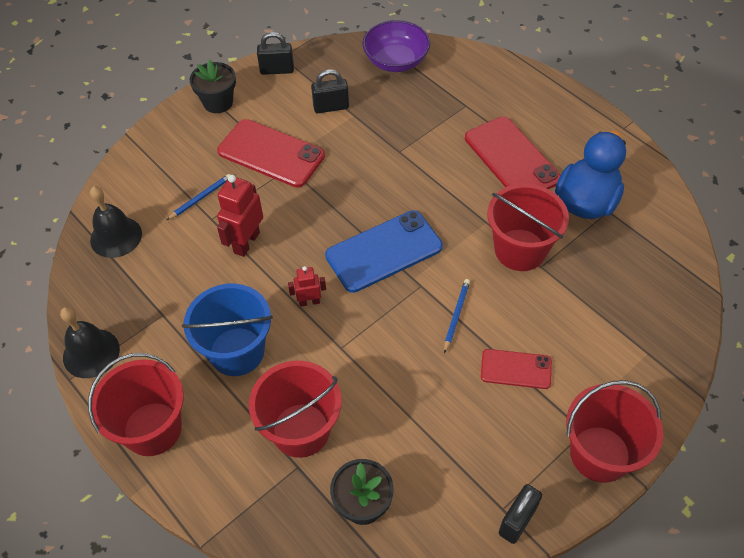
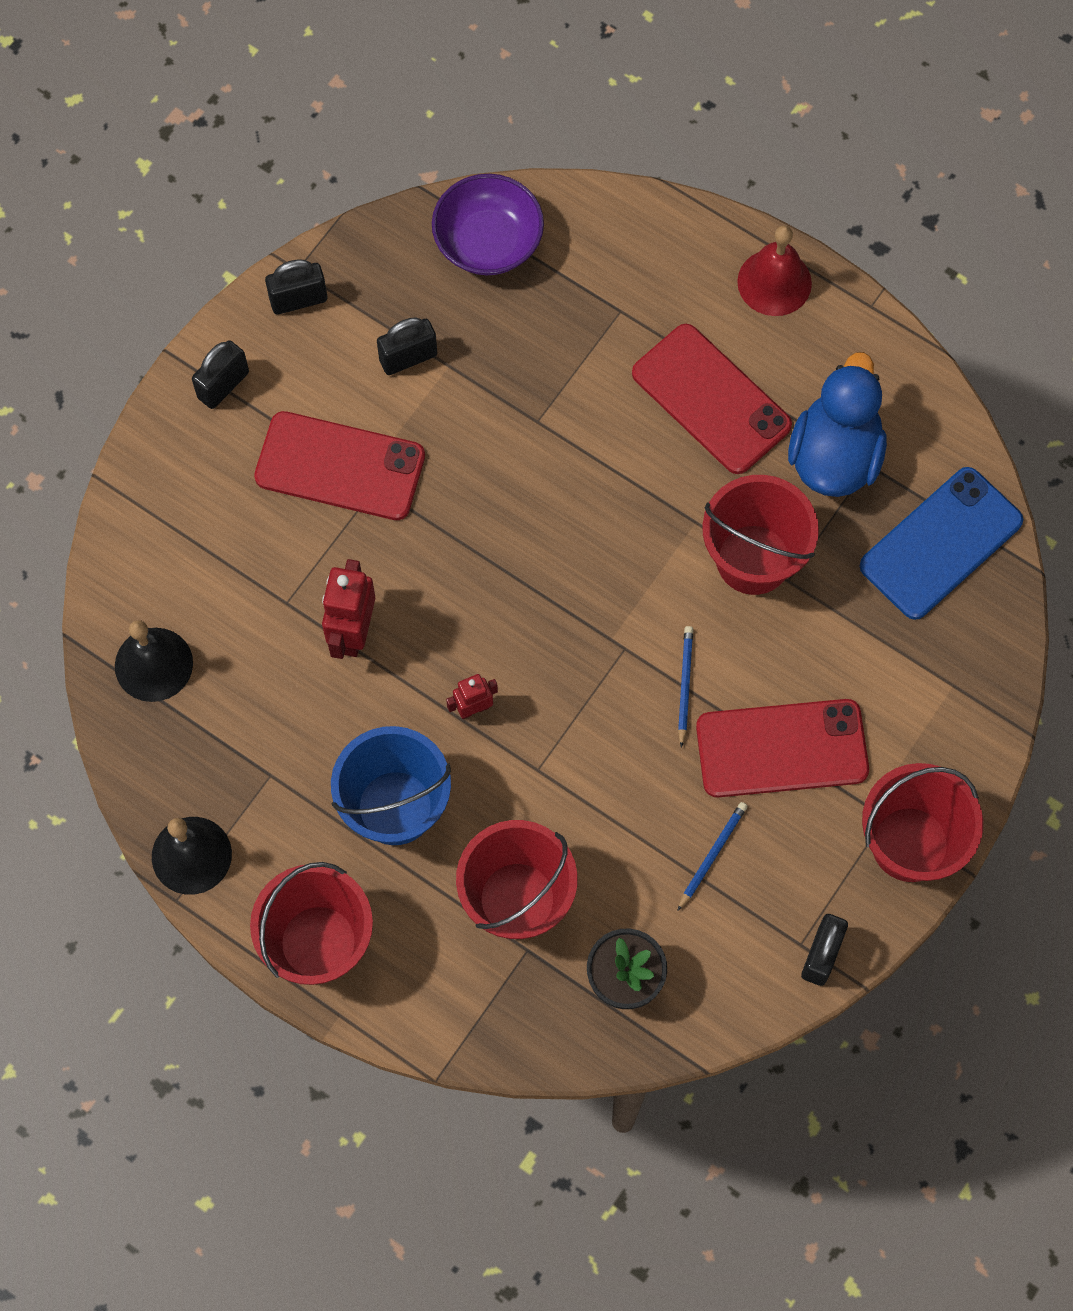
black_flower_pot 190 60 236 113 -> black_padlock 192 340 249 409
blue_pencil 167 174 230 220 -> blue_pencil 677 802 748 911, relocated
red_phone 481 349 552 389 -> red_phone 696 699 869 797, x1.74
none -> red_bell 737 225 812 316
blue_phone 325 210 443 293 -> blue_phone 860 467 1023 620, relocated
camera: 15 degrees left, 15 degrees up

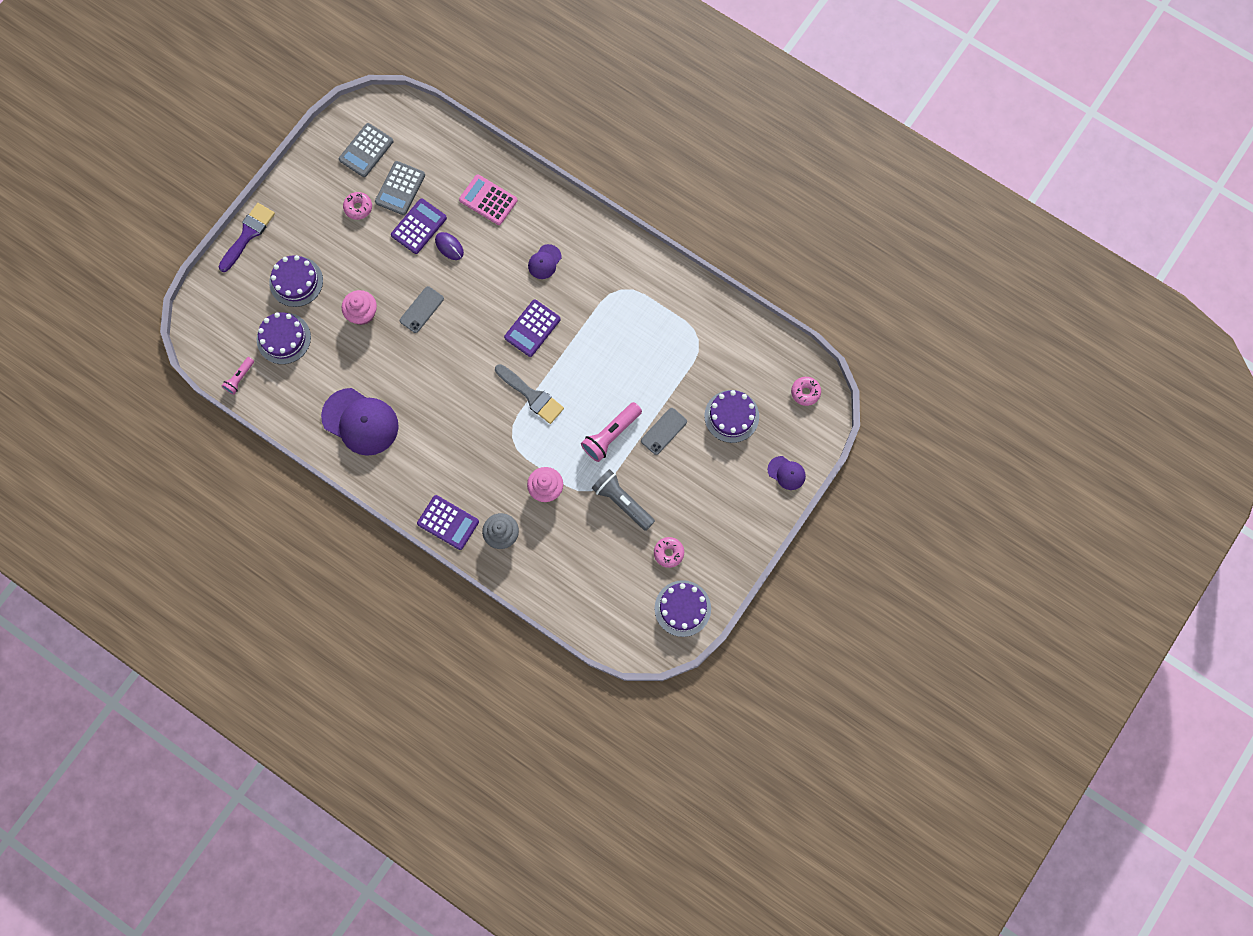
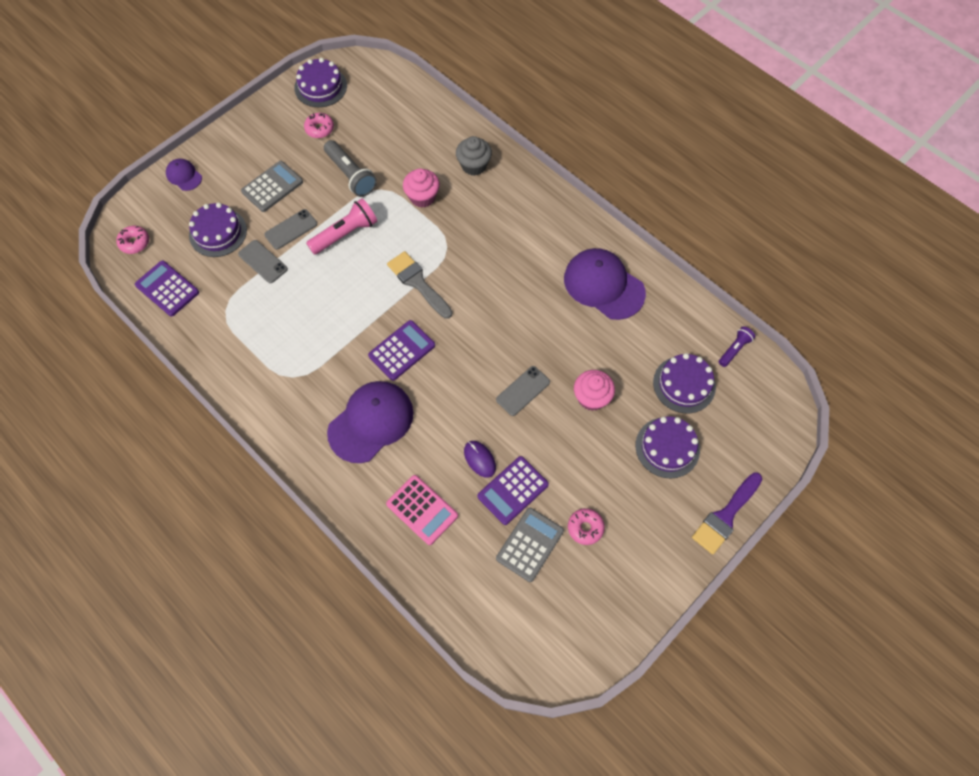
purple_calculator 417 495 479 550 -> purple_calculator 135 261 199 317, relocated
none -> grey_phone 238 240 288 283
grey_calculator 339 123 393 177 -> grey_calculator 241 161 303 212, relocated
purple_cap 528 244 562 279 -> purple_cap 327 381 414 463, x2.03
pink_flashlight 222 357 254 395 -> purple_flashlight 719 326 755 367
camera: 170 degrees left, 10 degrees down

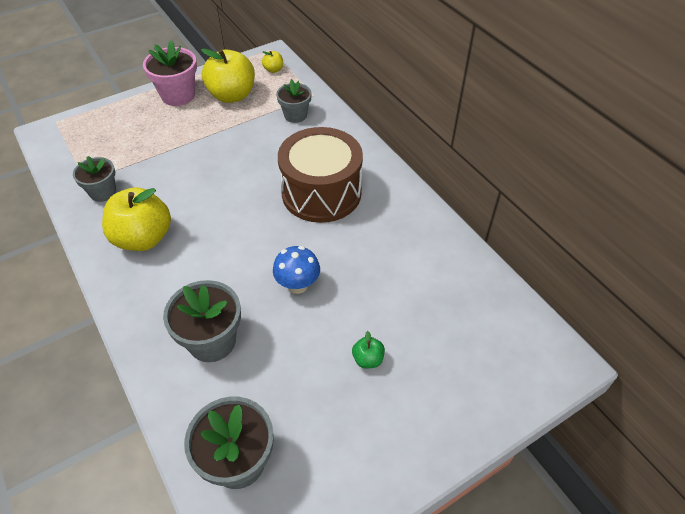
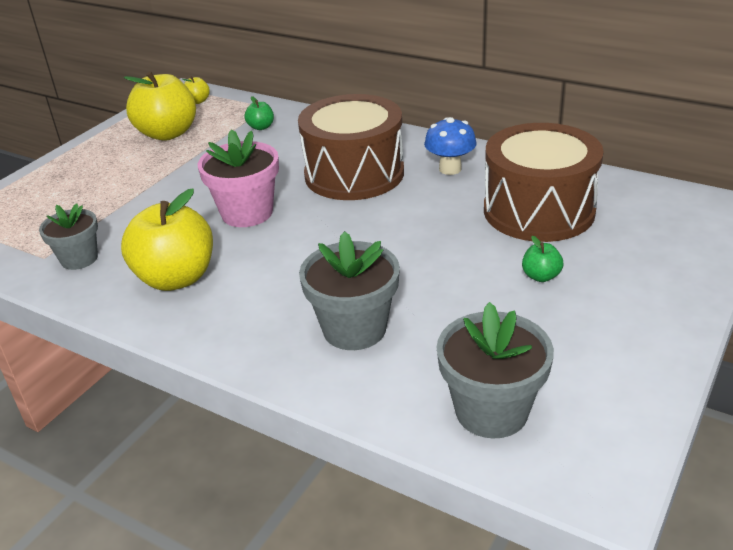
pink_flower_pot 143 40 197 106 -> pink_flower_pot 198 129 279 227, relocated
grey_flower_pot 276 79 312 123 -> green_apple 245 96 274 130
blue_mushroom 273 246 320 294 -> blue_mushroom 424 117 476 175, relocated
none -> brown_drum 484 123 604 242
camera: 25 degrees left, 15 degrees down

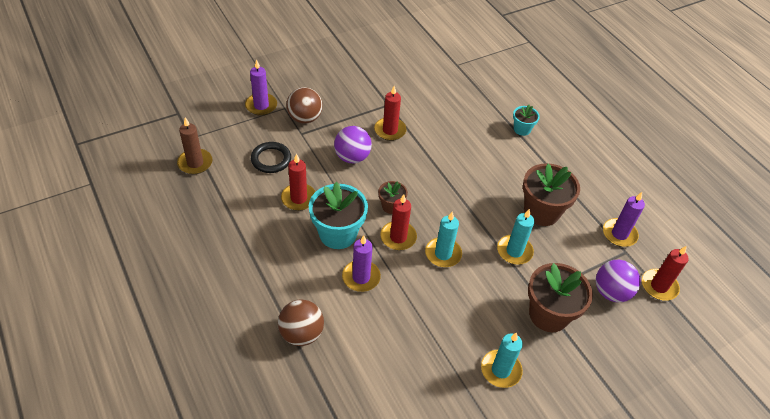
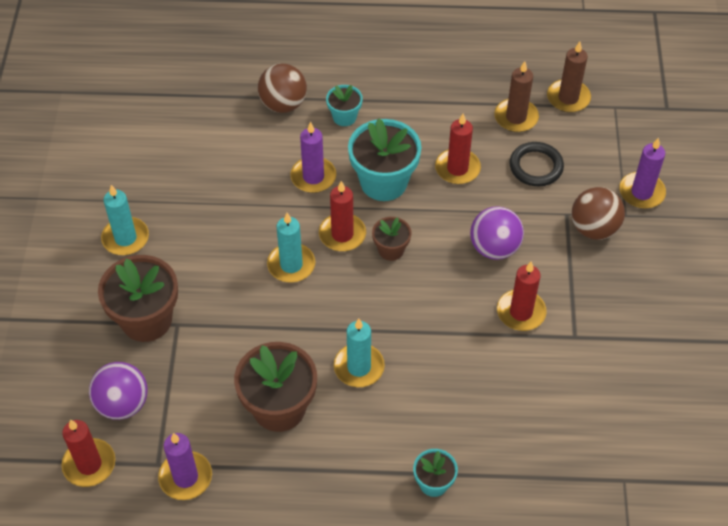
none -> turquoise_flower_pot 326 85 363 126
turquoise_candle 497 209 534 265 -> turquoise_candle 334 319 385 387, relocated
none -> brown_candle 494 61 539 132
camera: 125 degrees right, 5 degrees up

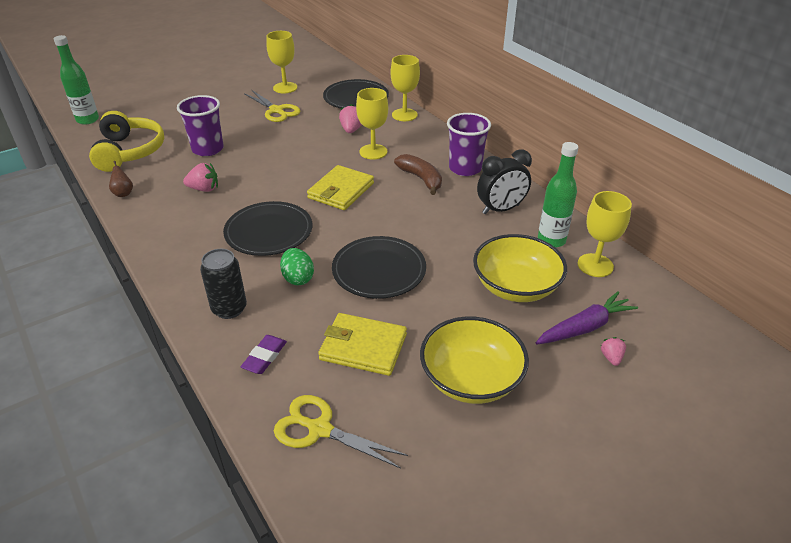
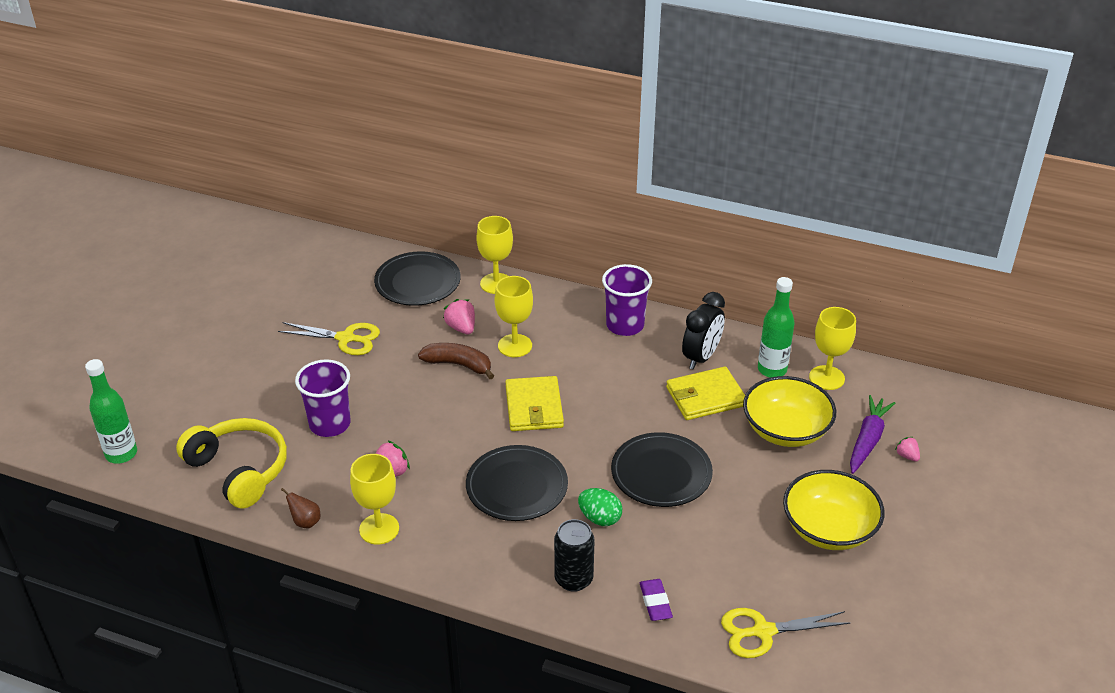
yellow_goblet 266 31 297 93 -> yellow_goblet 350 454 399 545, relocated
brown_banana 394 154 442 195 -> brown_banana 418 343 494 379, relocated
yellow_wallet 318 313 407 376 -> yellow_wallet 666 366 745 420, relocated
camera: 35 degrees left, 0 degrees up

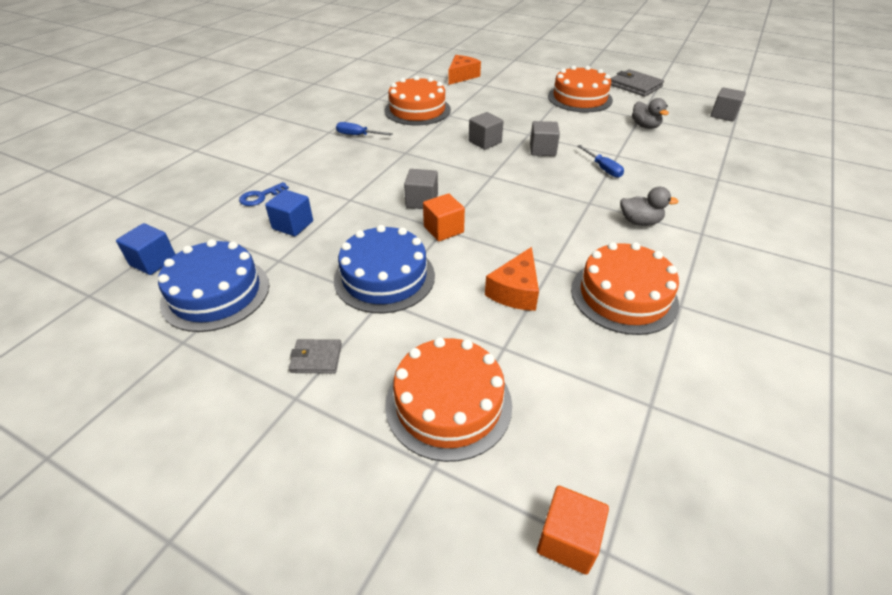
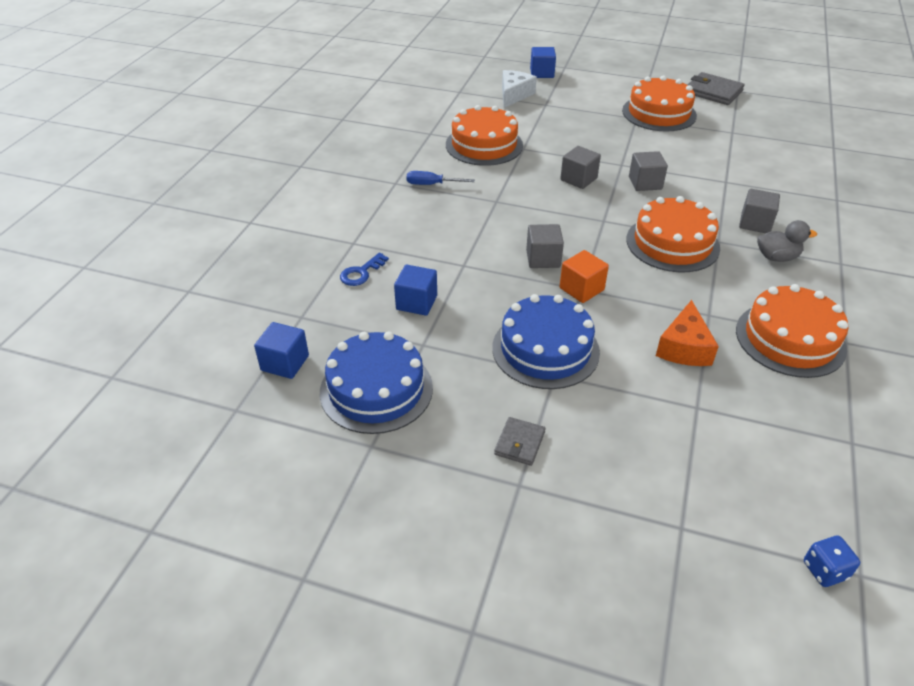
grey_wallet 289 339 342 374 -> grey_wallet 494 417 545 466, 60 degrees counterclockwise
orange_cheese 448 55 481 85 -> white_cheese 502 70 537 108
none -> blue_cube 530 47 556 78
orange_cake 385 337 512 462 -> orange_cake 626 196 720 272, relocated
grey_cube 711 87 746 122 -> grey_cube 739 189 780 233, relocated
orange_cube 537 486 609 575 -> blue_dice 804 536 860 587
blue_screwdriver 577 145 624 178 -> none
grey_duck 632 98 669 129 -> none
camera: 10 degrees left, 0 degrees up

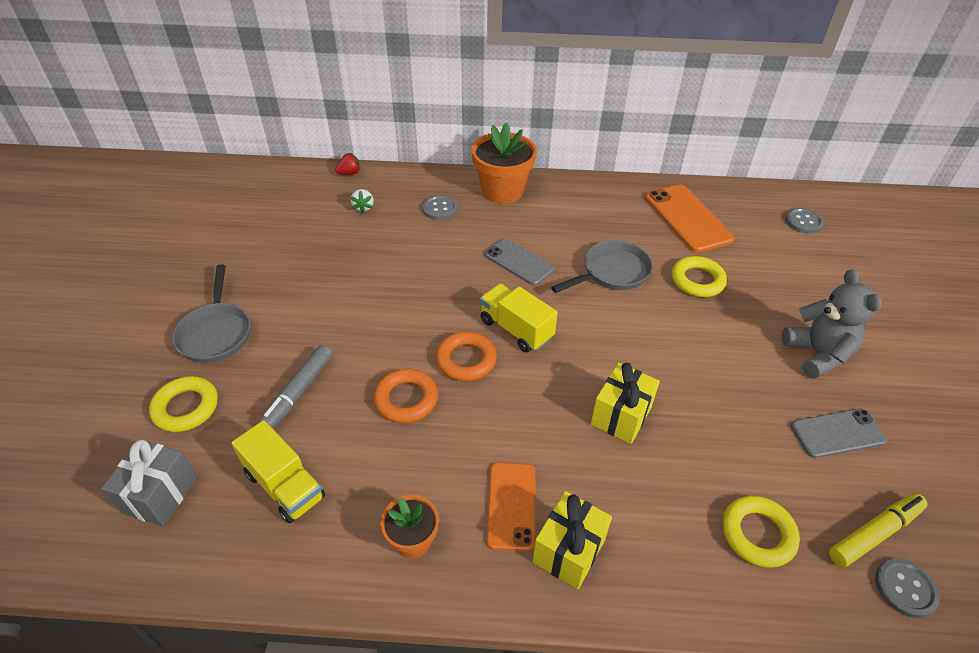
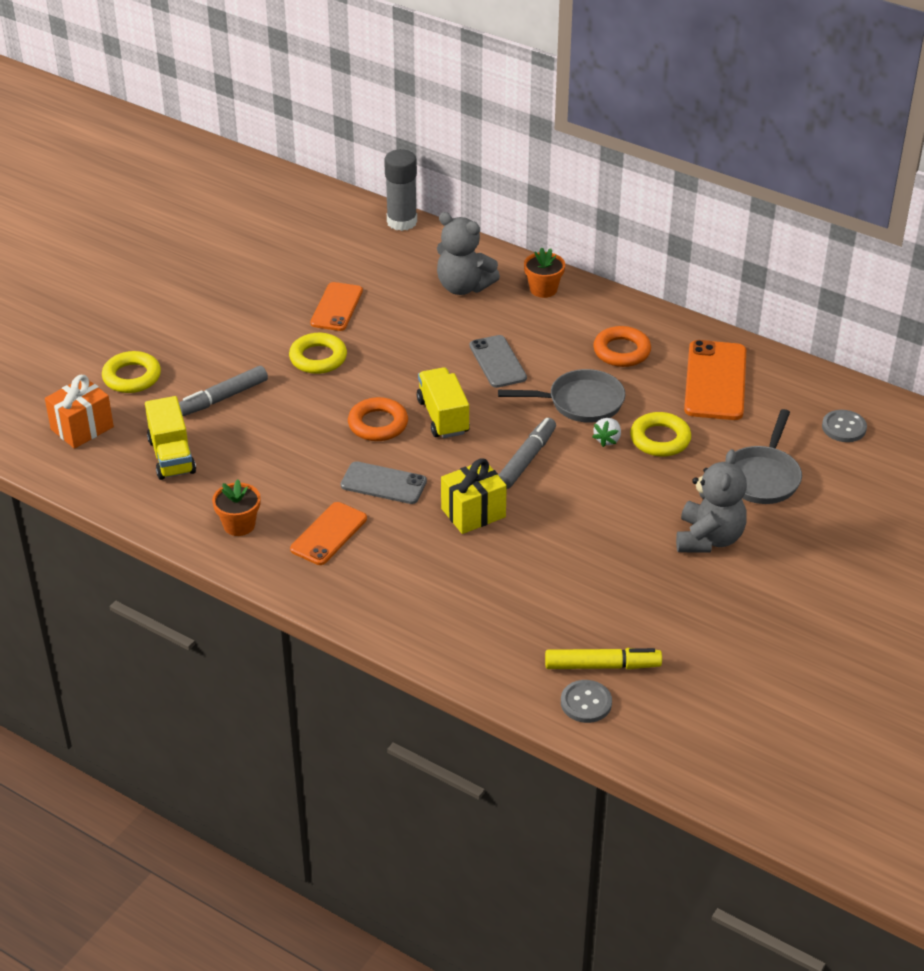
grey_gift 101 439 197 527 -> orange_gift 45 375 114 449
yellow_ring 722 496 800 568 -> yellow_ring 289 333 347 374, relocated
none -> orange_phone 310 282 363 331
grey_phone 791 409 887 458 -> grey_phone 341 461 427 504, relocated
red_strawberry 335 153 361 175 -> grey_glue_stick 384 149 417 231
grey_button 422 195 458 220 -> grey_teddy_bear 437 212 500 295
none -> grey_marker 498 418 556 489
orange_flower_pot 472 122 537 203 -> orange_flower_pot 524 247 565 298, x0.56
white_strawberry 351 189 374 213 -> white_strawberry 592 418 621 447, relocated
orange_ring 373 368 438 423 -> orange_ring 593 326 651 367, relocated
grey_pan 172 264 250 363 -> grey_pan 725 409 802 504, relocated
yellow_gift 532 491 612 589 -> none
camera: 30 degrees right, 5 degrees down

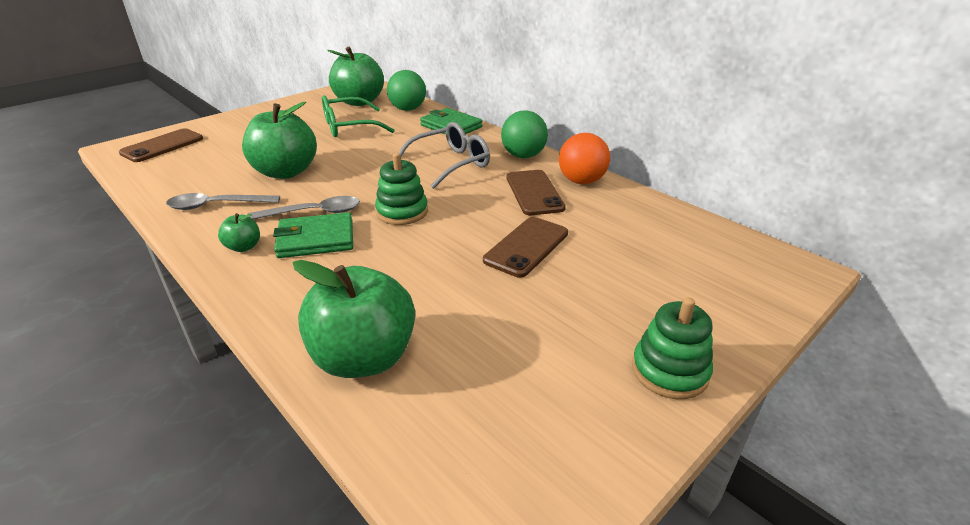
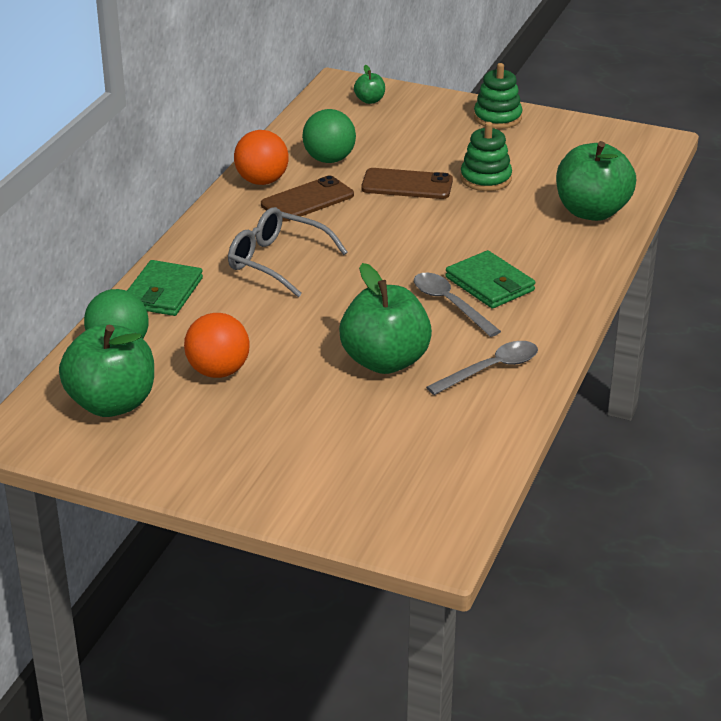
green_glasses 322 95 395 137 -> orange_ball 184 313 250 378
green_ball 501 110 548 158 -> green_ball 302 109 356 163, relocated
green_apple 218 213 260 252 -> green_apple 354 65 385 104, relocated
grey_spoon 166 193 280 210 -> grey_spoon 426 341 538 395, 90 degrees counterclockwise
green_stacking_toy 375 153 428 225 -> green_stacking_toy 460 122 512 191, relocated
brown_phone 119 128 203 162 -> none
camera: 115 degrees left, 0 degrees up

